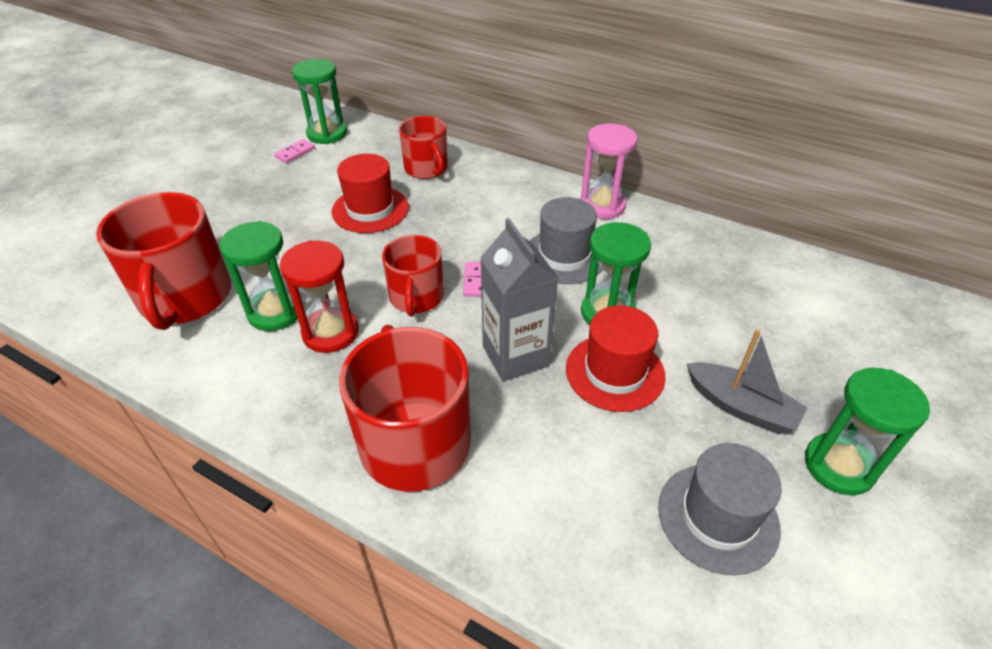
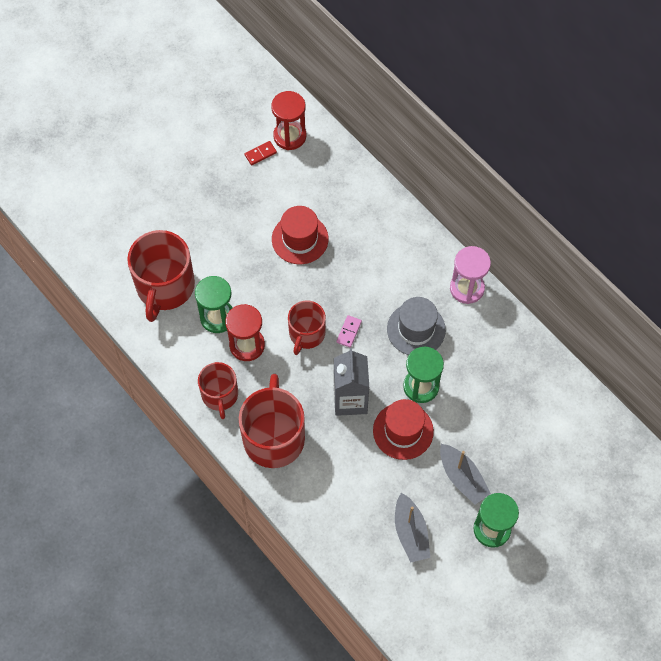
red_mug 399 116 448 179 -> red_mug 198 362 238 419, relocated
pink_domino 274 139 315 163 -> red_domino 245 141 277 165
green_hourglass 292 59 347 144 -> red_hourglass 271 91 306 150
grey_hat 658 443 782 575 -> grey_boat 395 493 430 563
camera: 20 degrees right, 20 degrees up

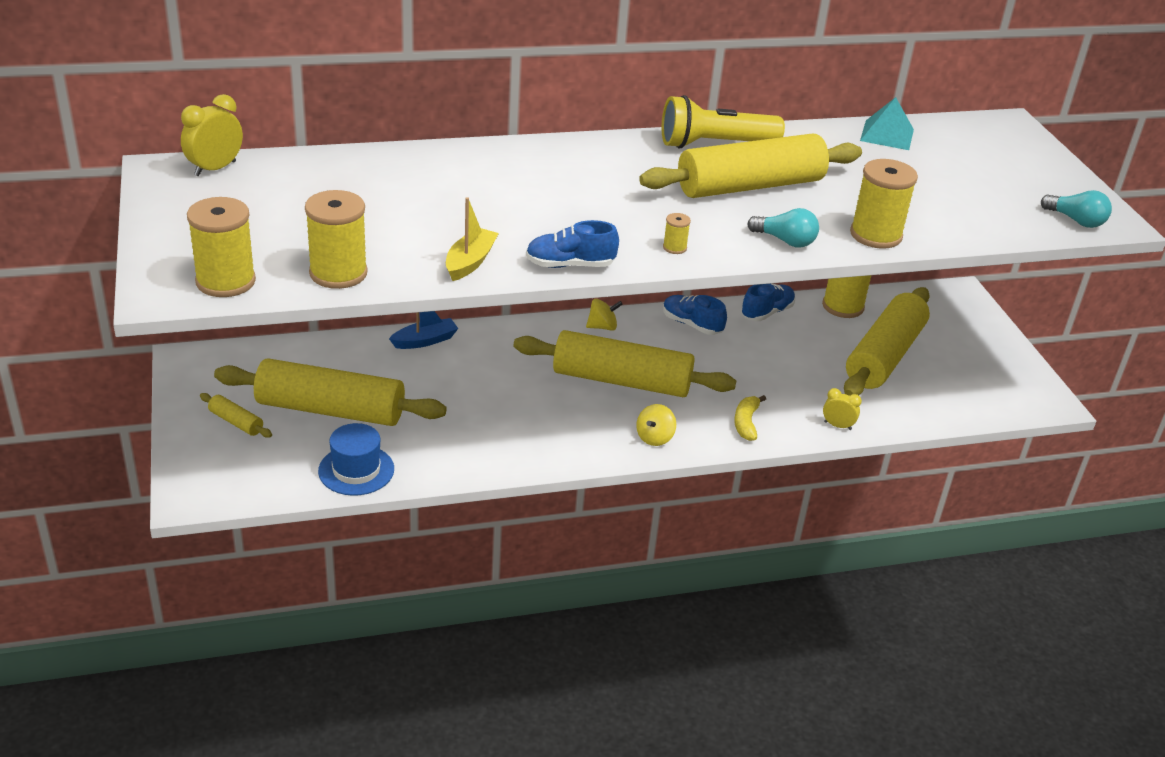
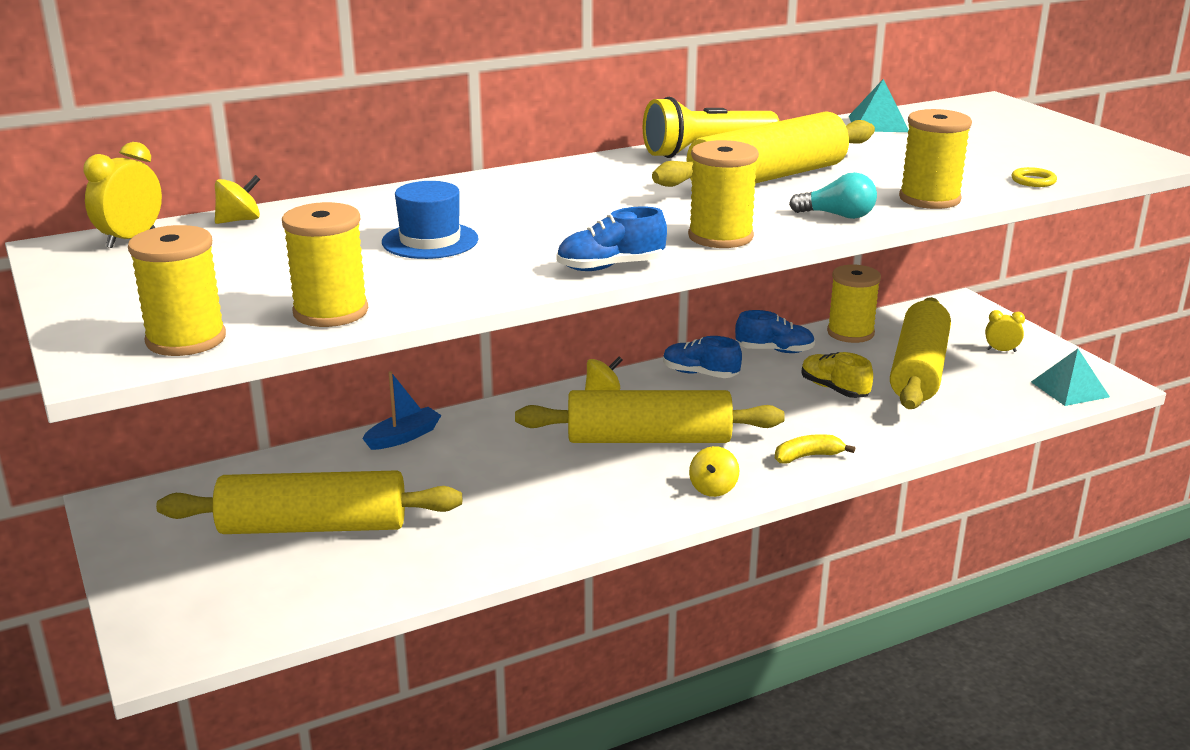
none -> yellow_spinning_top 215 175 260 224
blue_hat 318 423 394 496 -> blue_hat 382 181 479 259, relocated
yellow_spool 663 213 691 254 -> yellow_spool 688 140 759 248, x2.23
blue_shoe 741 283 795 321 -> blue_shoe 735 310 815 353, 60 degrees clockwise
yellow_banana 734 395 766 441 -> yellow_banana 775 434 855 464, 75 degrees clockwise
none -> yellow_shoe 801 352 873 398
yellow_clock 823 388 862 430 -> yellow_clock 985 310 1025 352, relocated
none -> yellow_ring 1011 167 1057 187
none -> turquoise_pyramid 1031 349 1110 406
yellow_rolling_pin 200 393 272 438 -> none
yellow_boat 446 197 499 281 -> none
turquoise_light_bulb 1041 190 1112 228 -> none
camera: 10 degrees left, 10 degrees down

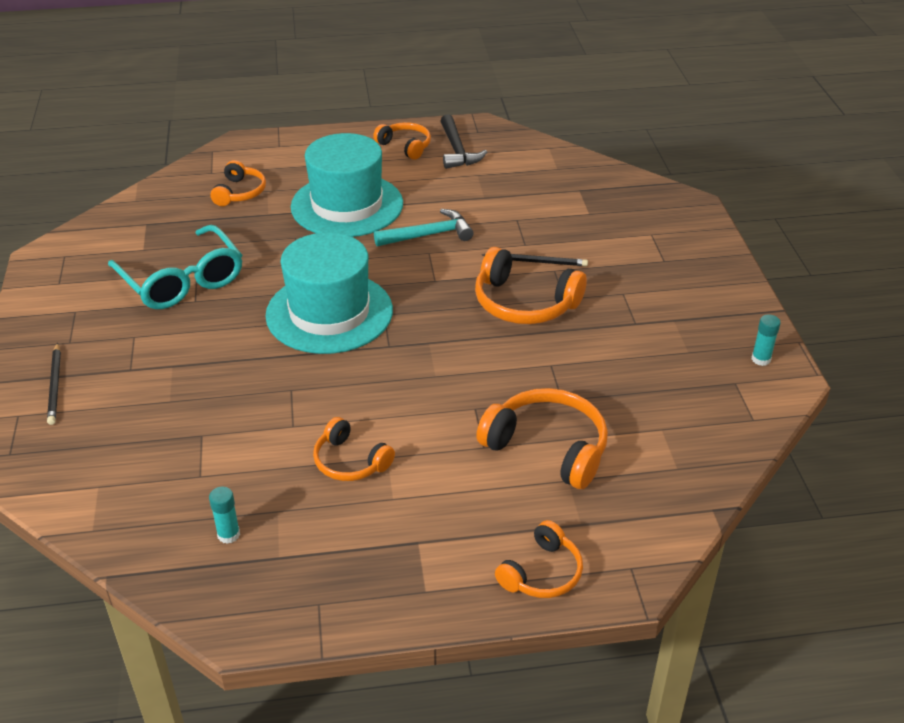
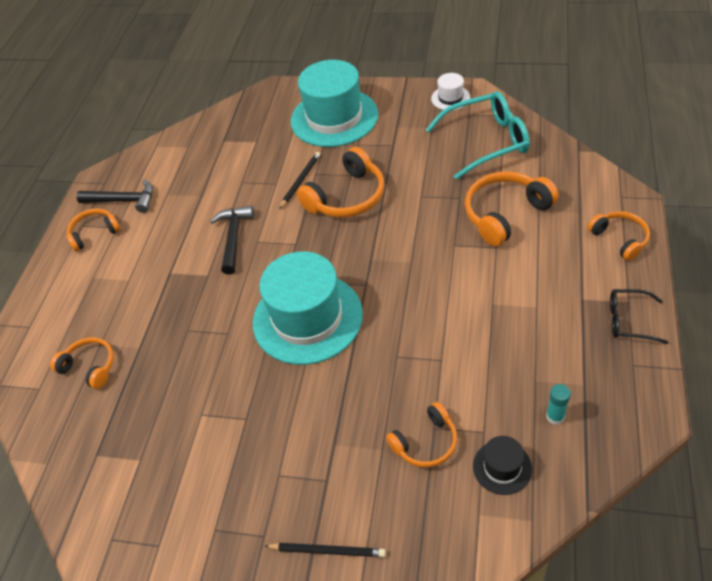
turquoise_hammer 374 209 473 246 -> black_hammer 210 206 254 275
turquoise_hat 291 133 403 237 -> turquoise_hat 291 60 378 147, relocated
orange_headphones 313 417 395 481 -> orange_headphones 386 402 457 468, relocated
turquoise_glasses 108 225 242 309 -> turquoise_glasses 426 91 530 180, relocated
turquoise_glue_stick 752 314 781 366 -> white_hat 431 73 470 110
none -> black_hat 473 436 532 495
none -> black_glasses 610 289 669 344
camera: 65 degrees left, 10 degrees up

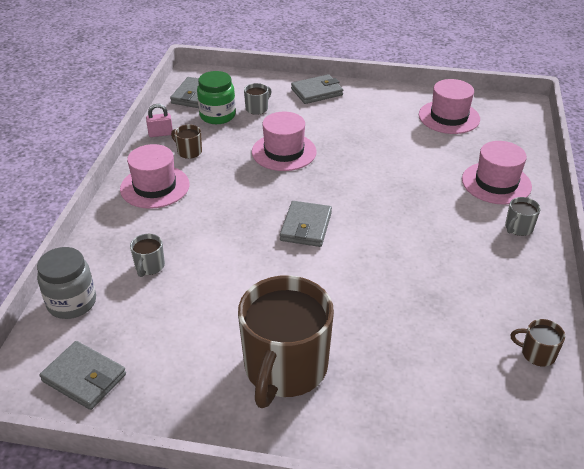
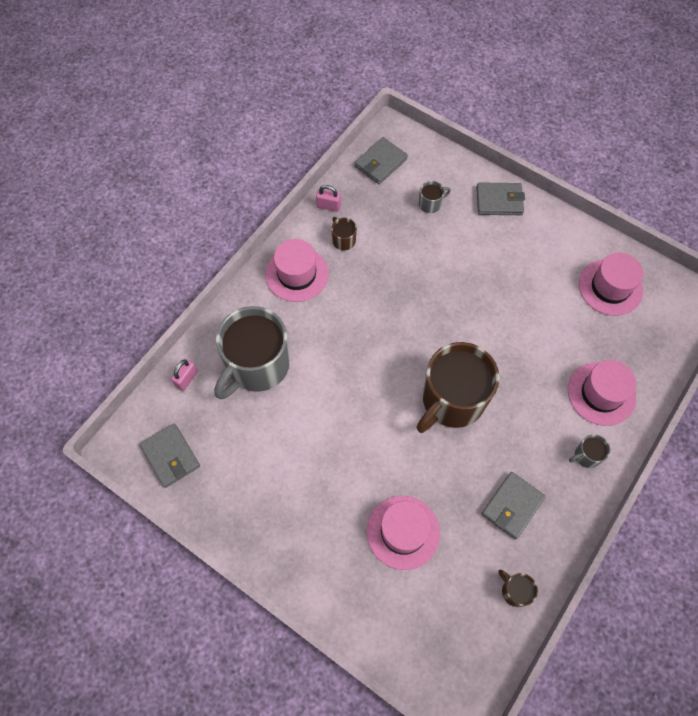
grey_jar 37 247 96 319 -> pink_padlock 171 359 198 391
grey_mug 130 234 165 277 -> grey_mug 214 306 290 399, x2.47
pink_hat 252 111 317 171 -> pink_hat 367 496 440 570, relocated
brown_mug 238 275 334 408 -> brown_mug 417 342 500 433, relocated
grey_wallet 280 201 332 247 -> grey_wallet 482 472 546 540, relocated
green_jar 197 71 236 124 -> none
camera: 25 degrees right, 25 degrees up

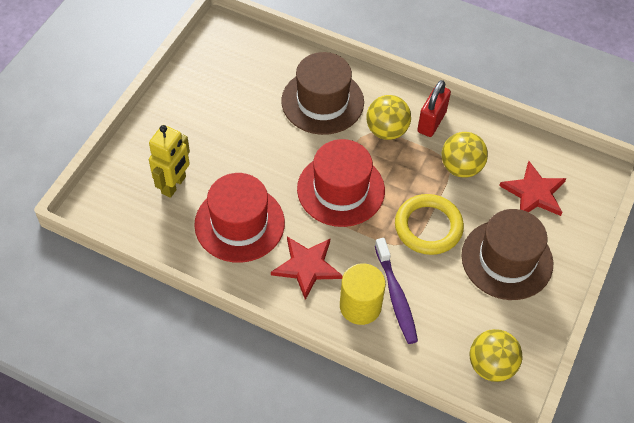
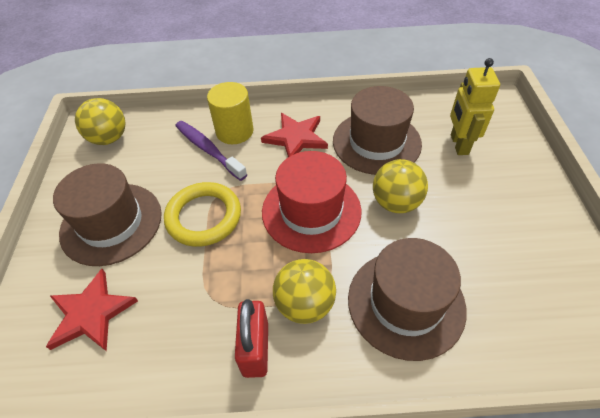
red_hat 194 173 285 263 -> brown_hat 333 86 422 175
yellow_ball 442 132 488 178 -> yellow_ball 373 159 428 213, relocated
camera: 155 degrees right, 5 degrees down

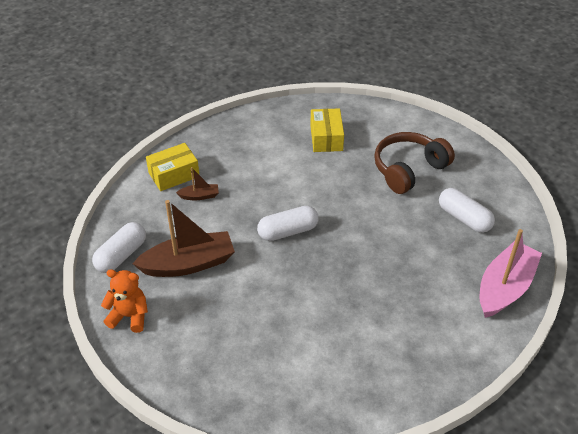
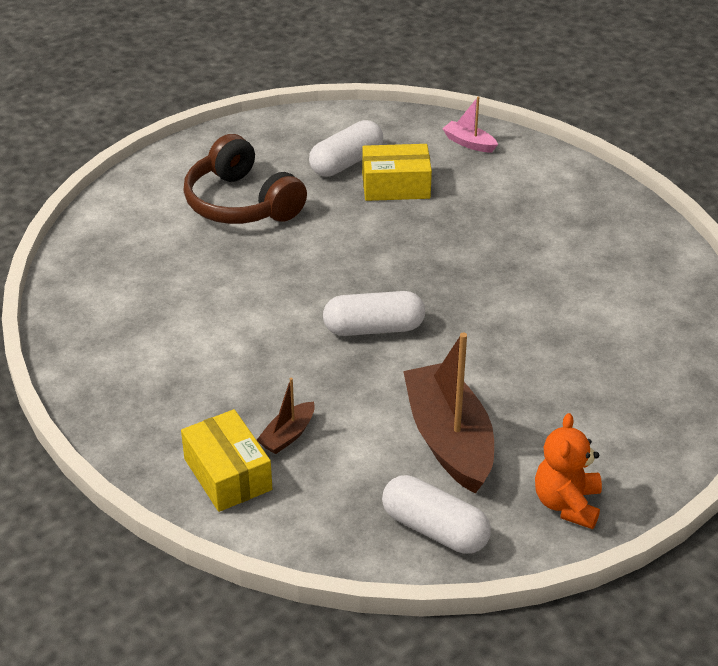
brown_boat 176 167 219 200 -> brown_boat 257 378 315 454, 135 degrees counterclockwise
white_capsule 257 206 319 241 -> white_capsule 323 291 425 336, 75 degrees counterclockwise
yellow_box 310 108 344 152 -> yellow_box 362 144 432 201, relocated
pink_boat 479 229 542 318 -> pink_boat 442 96 498 152, x0.46
camera: 90 degrees left, 5 degrees down

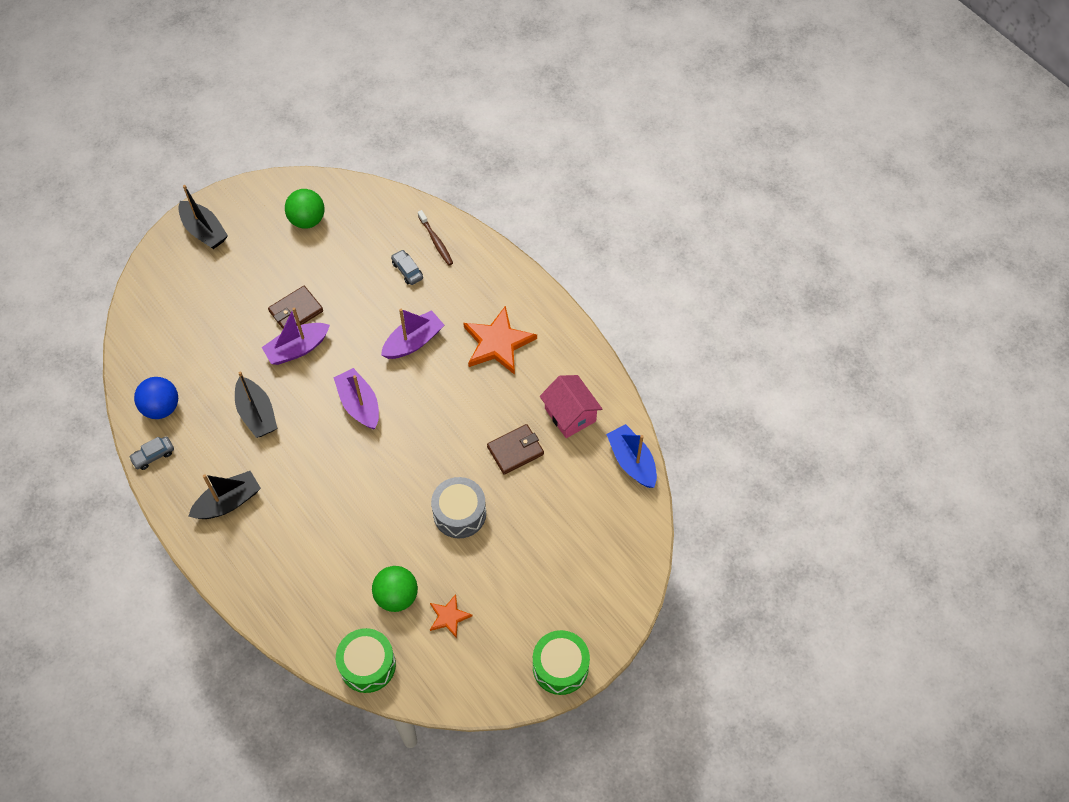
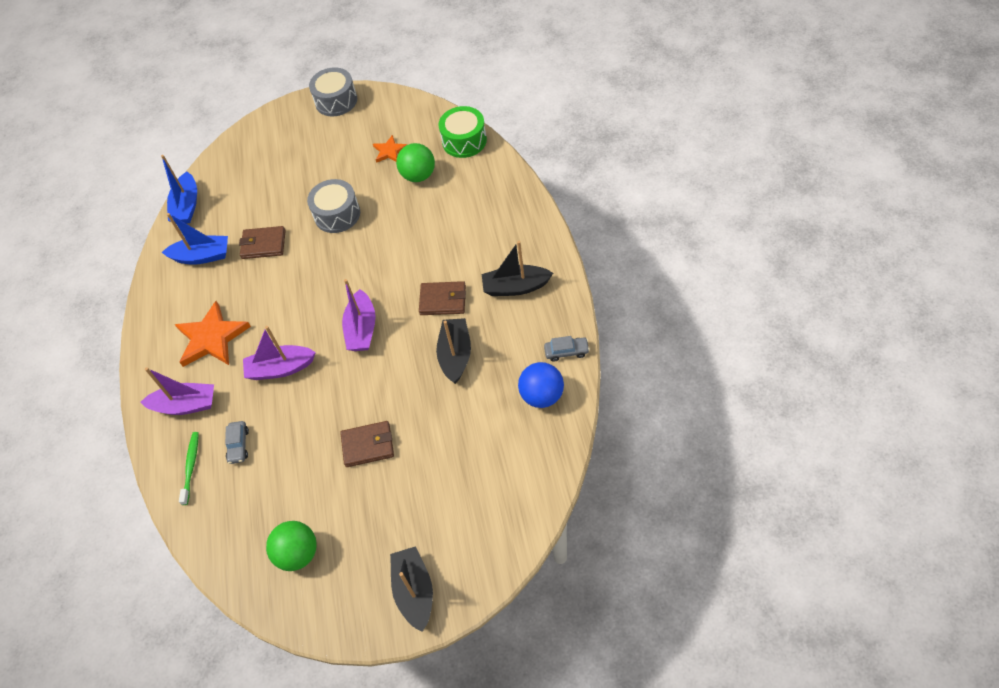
purple_boat 262 307 330 365 -> purple_boat 140 367 214 415, relocated
pink_house 540 375 602 438 -> blue_boat 162 213 228 265
brown_toothbrush 418 210 453 266 -> green_toothbrush 179 432 199 505
green_drum 533 630 590 695 -> grey_drum 309 67 357 116
none -> brown_wallet 419 281 466 315
camera: 145 degrees left, 5 degrees down

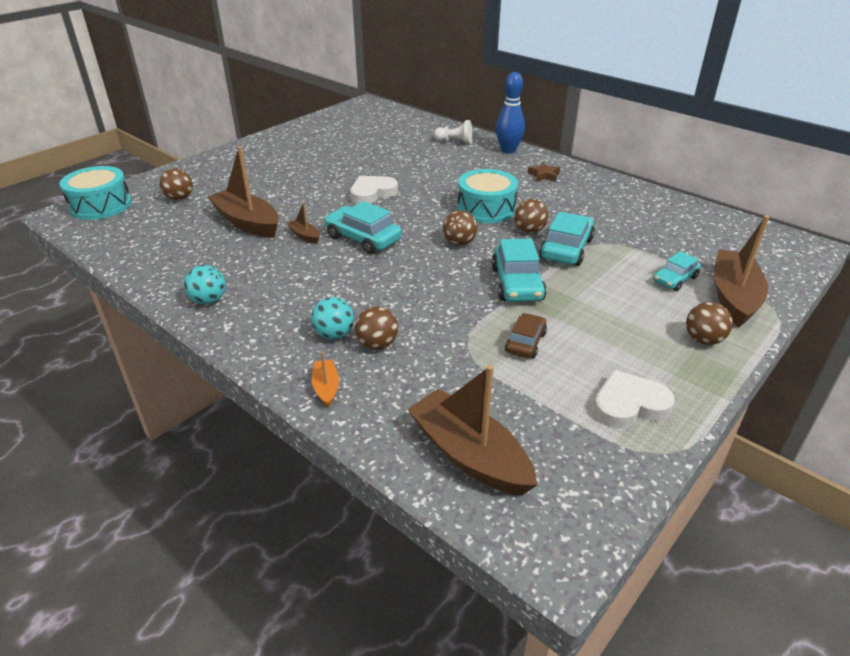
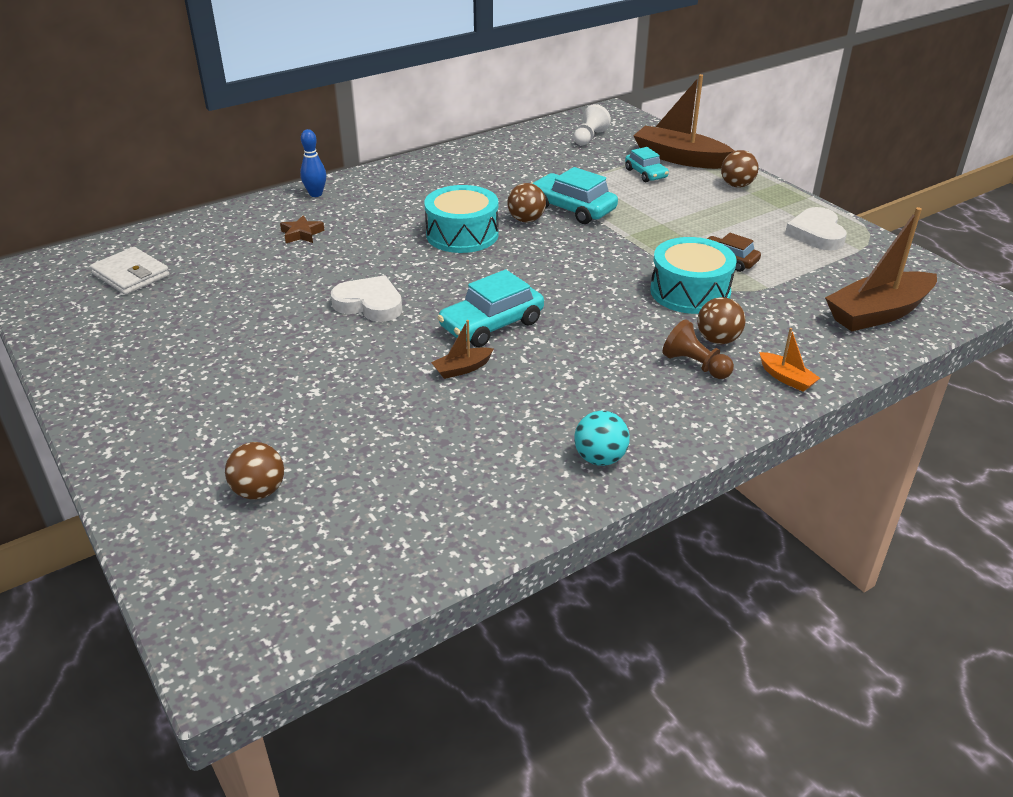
none -> white_wallet 90 247 170 295
brown_star 528 162 560 182 -> brown_star 280 215 325 243, relocated
blue_bowling_pin 496 72 525 154 -> blue_bowling_pin 300 129 326 197, x0.65
white_heart 350 176 398 204 -> white_heart 331 275 402 322, 135 degrees clockwise
white_pawn 434 120 473 144 -> white_pawn 574 104 611 145, relocated
turquoise_drum 59 166 132 220 -> turquoise_drum 650 237 736 314, relocated
turquoise_ball 311 297 354 340 -> brown_pawn 663 319 734 379
orange_boat 312 351 339 407 -> orange_boat 759 328 820 392, 135 degrees counterclockwise
brown_boat 208 146 279 238 -> none
brown_ball 443 210 478 246 -> none
turquoise_car 491 239 547 302 -> none
camera: 75 degrees left, 0 degrees up

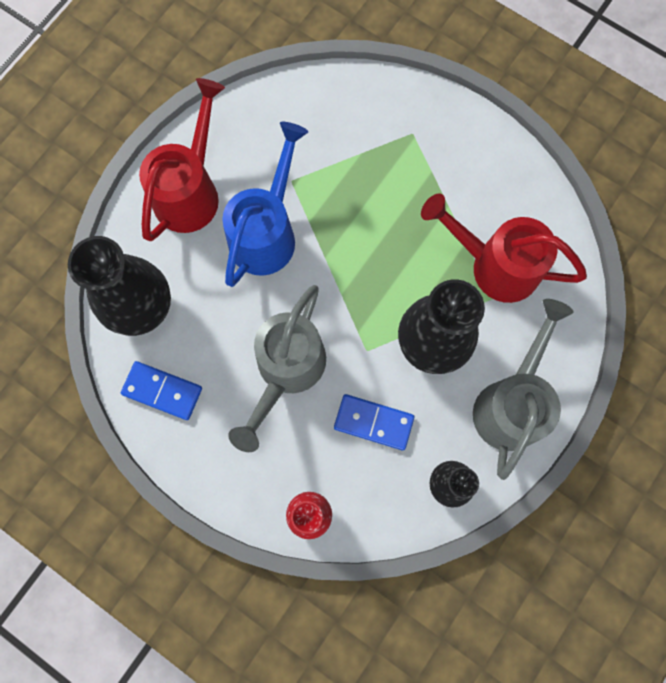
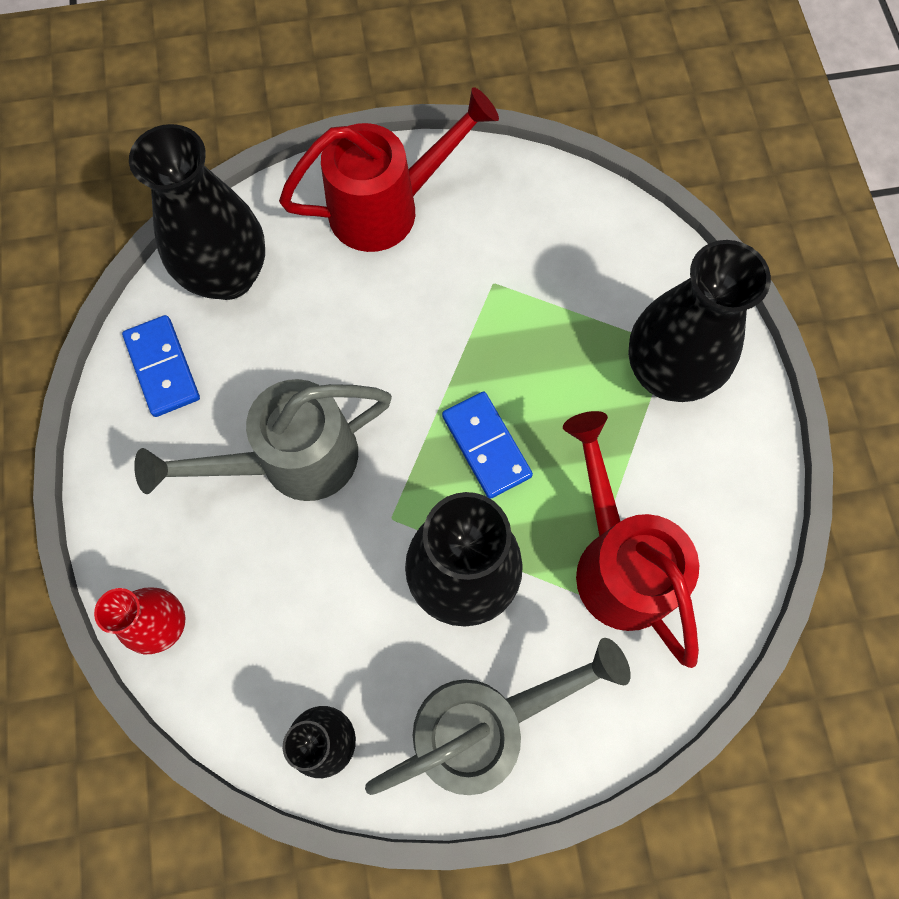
blue_domino 334 394 414 450 -> blue_domino 442 391 533 499, relocated
none -> black_vase 628 240 771 402
blue_watering_can 222 122 308 287 -> none
camera: 45 degrees right, 5 degrees down

